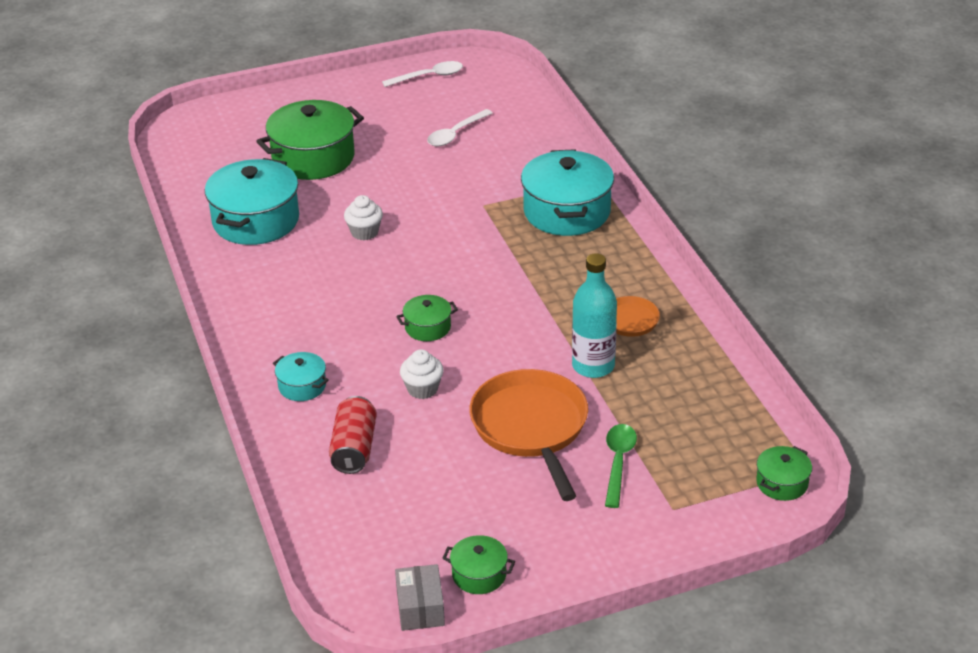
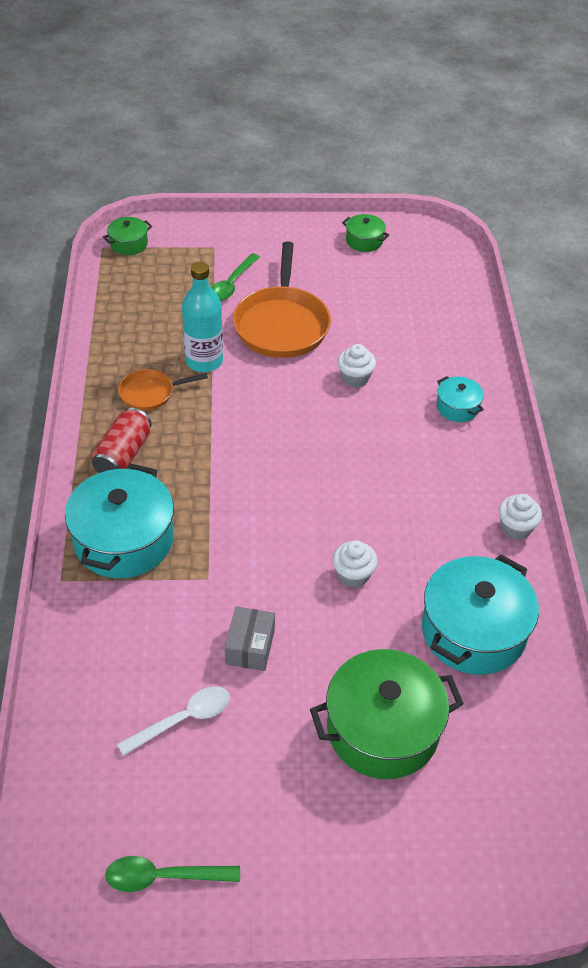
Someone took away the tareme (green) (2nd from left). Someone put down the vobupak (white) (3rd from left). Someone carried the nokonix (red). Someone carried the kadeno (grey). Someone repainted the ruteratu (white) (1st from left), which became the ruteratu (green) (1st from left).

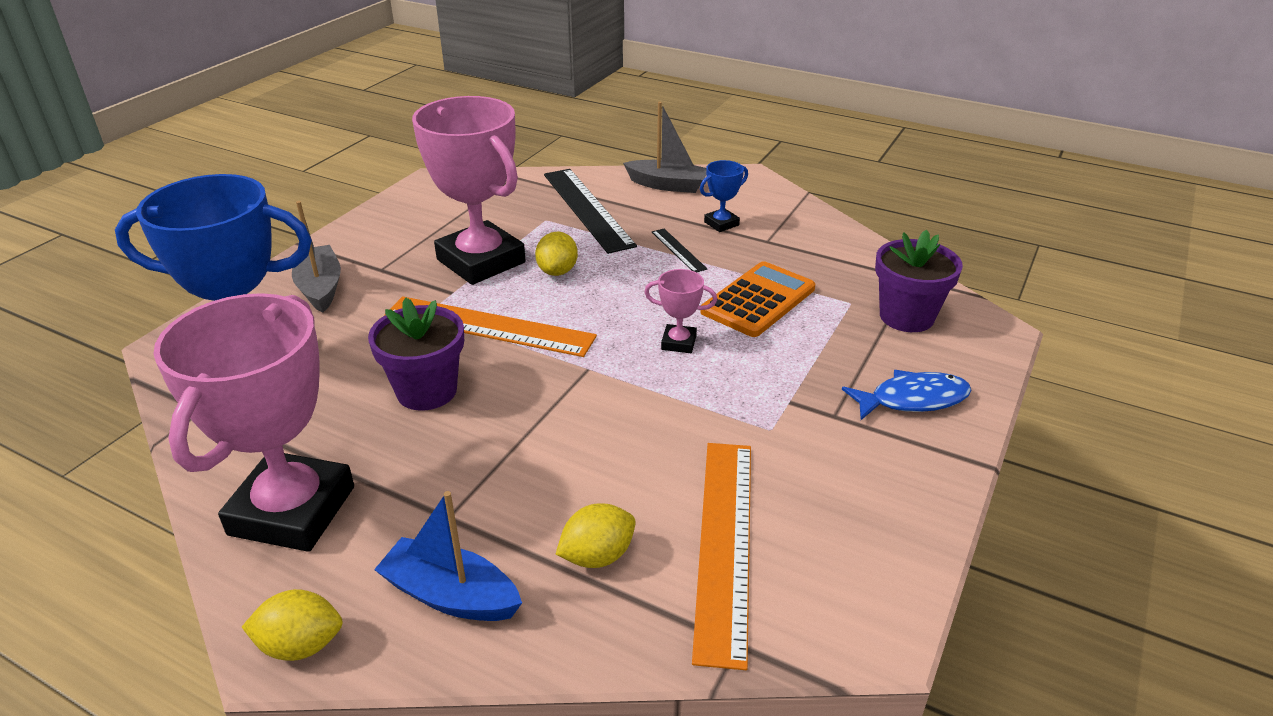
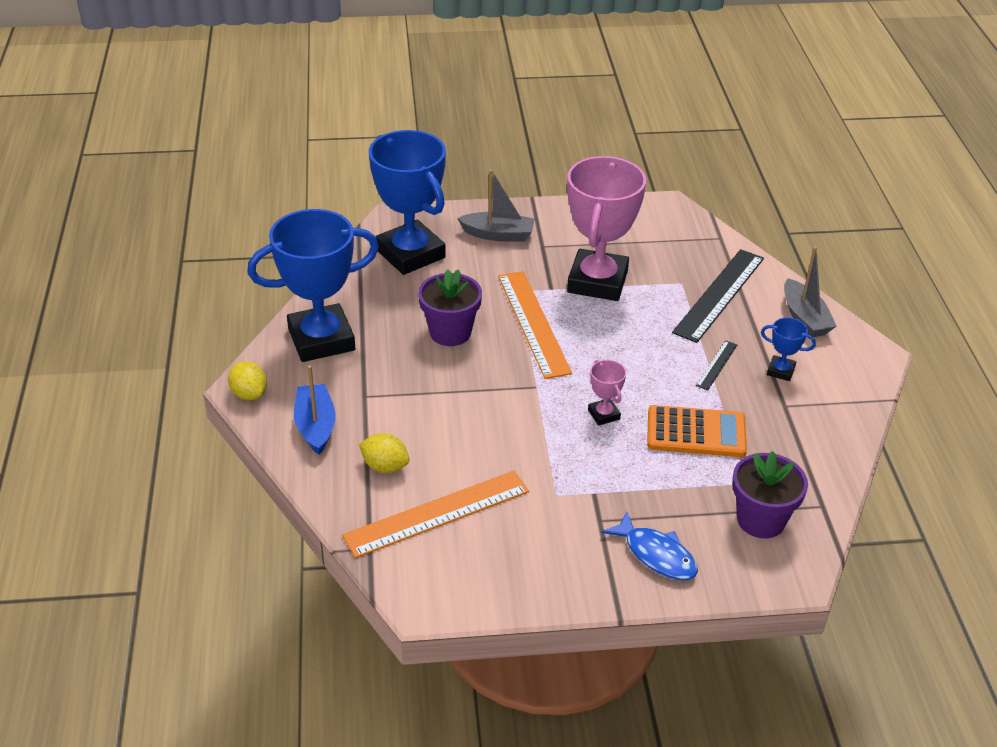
Someone took away the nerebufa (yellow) (2nd from left). Someone repainted the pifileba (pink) (1st from left), which became the pifileba (blue) (1st from left). Someone rotated the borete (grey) (1st from left) by 60 degrees clockwise.

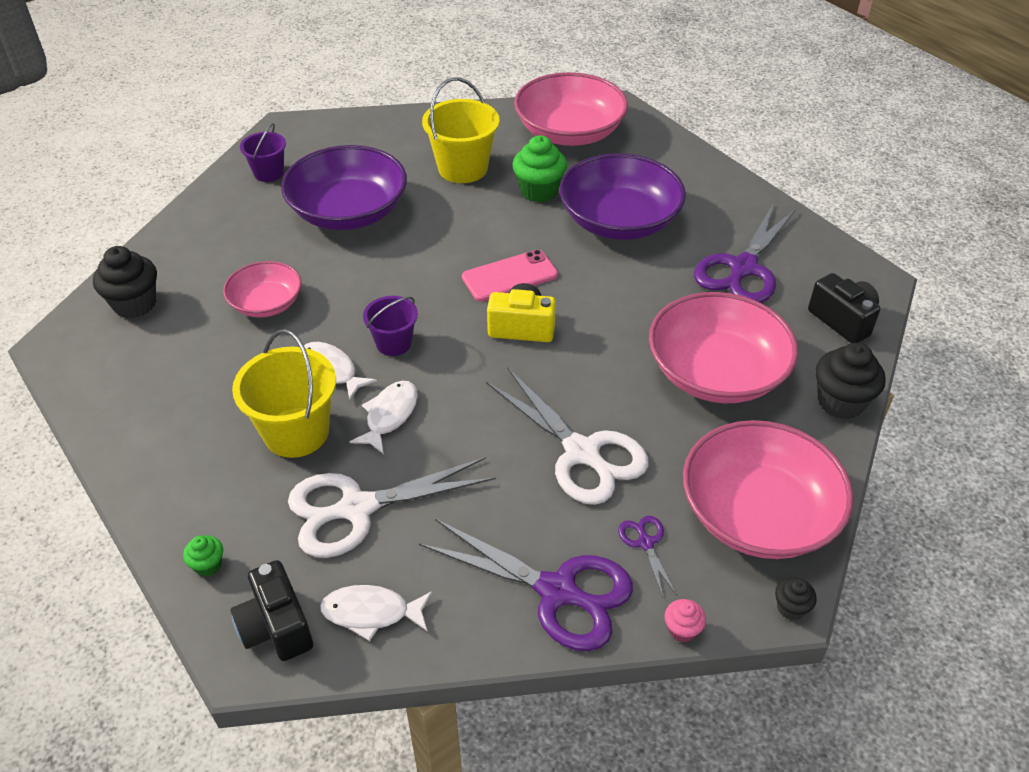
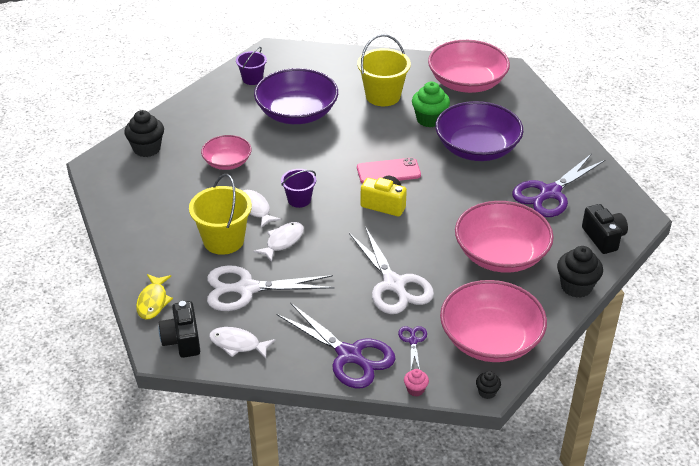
Someone swapped the vobupak (green) (1st from left) for the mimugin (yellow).

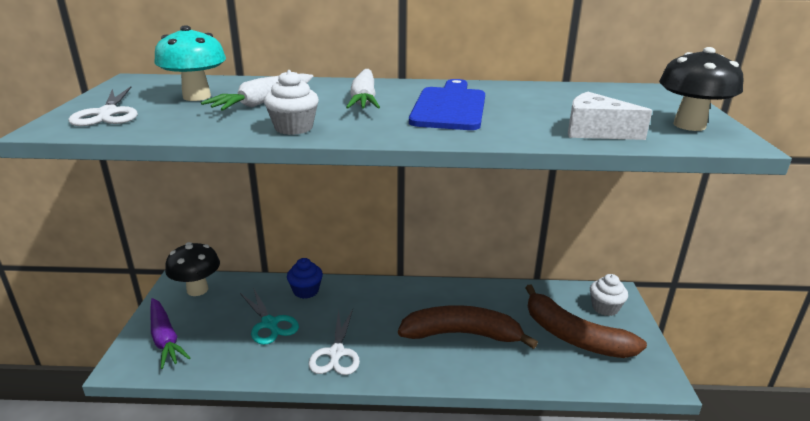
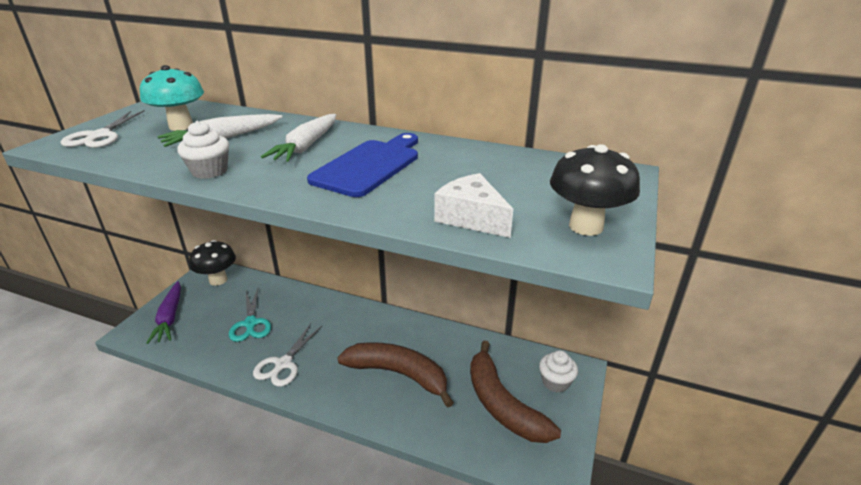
Someone took away the vobupak (blue).

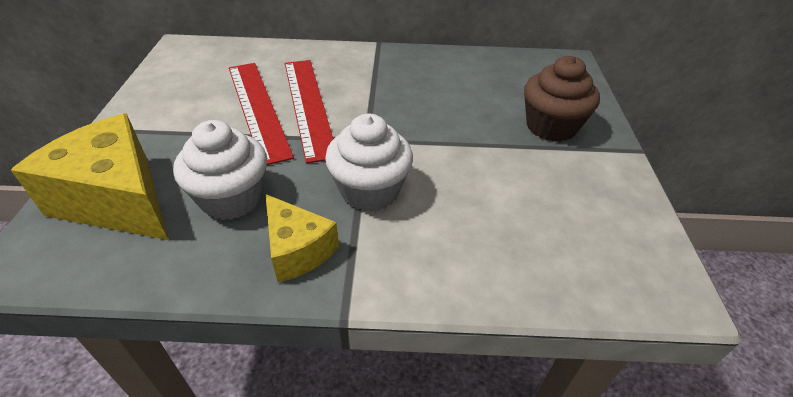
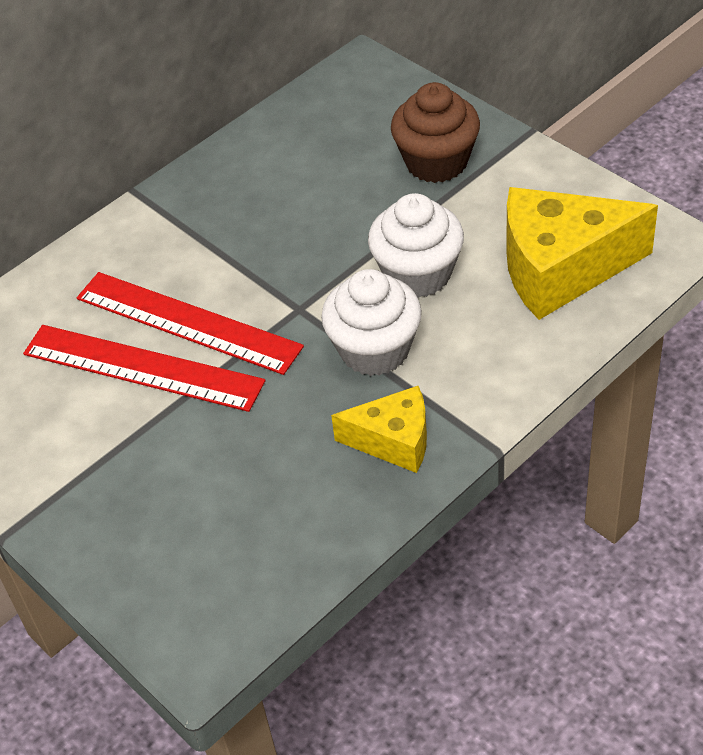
Someone carried the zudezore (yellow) (1st from left in the first image). Someone carried the vobupak (white) (1st from left in the first image).

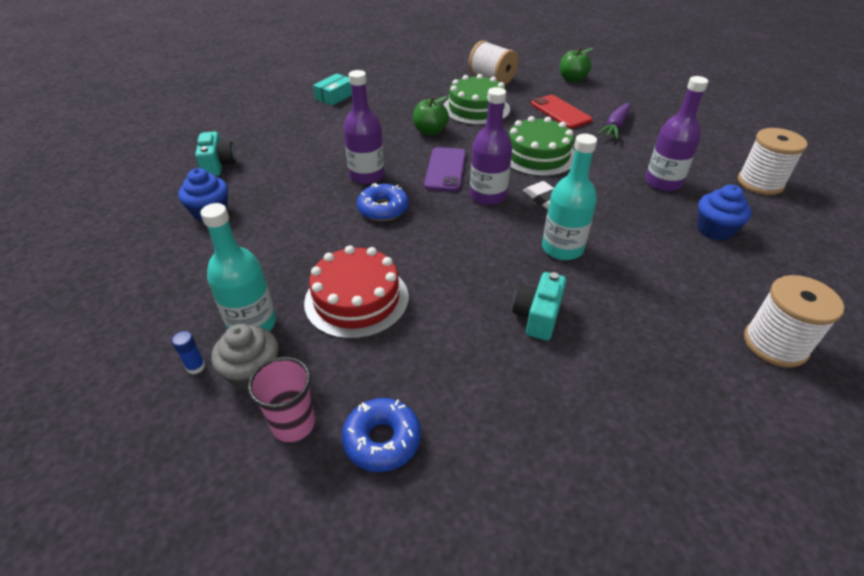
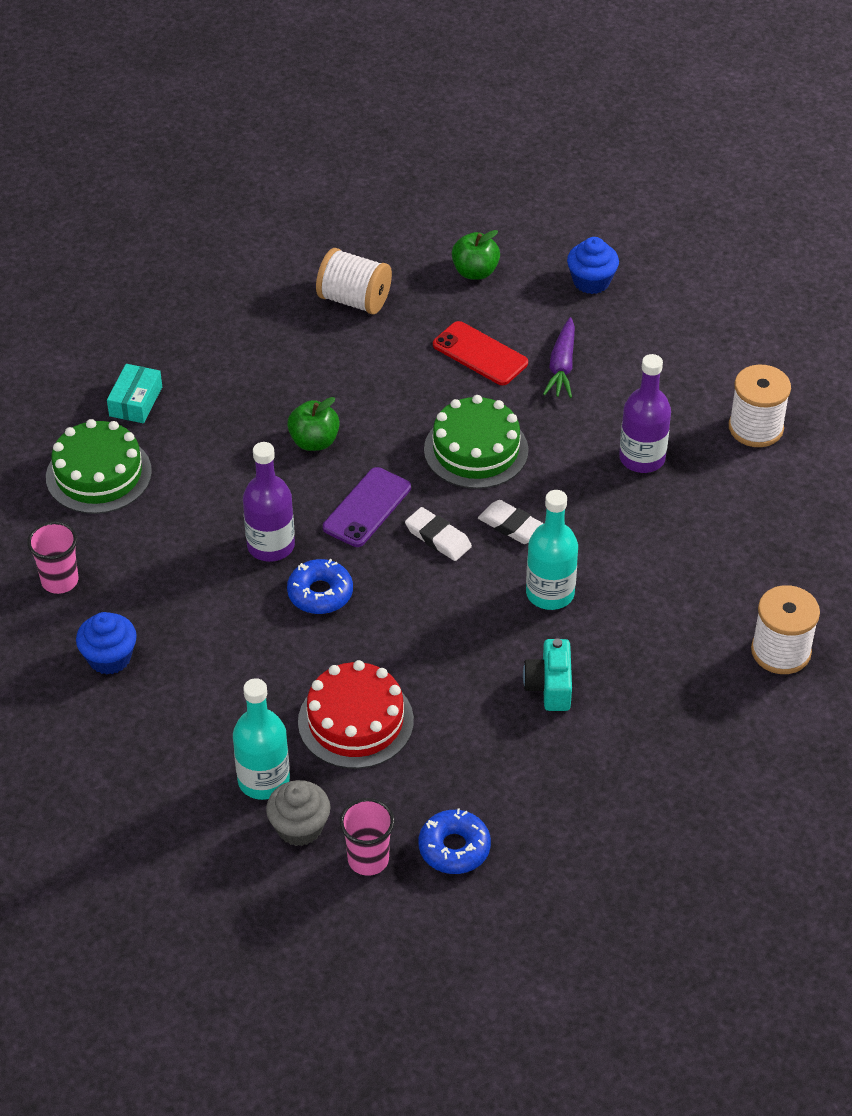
Someone took away the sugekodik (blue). Someone carried the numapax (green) (1st from left). Someone carried the vobupak (blue) (2nd from left). Someone swapped the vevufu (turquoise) (1st from left) for the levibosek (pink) (1st from left). Someone swapped the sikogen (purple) (2nd from left) for the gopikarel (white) (1st from left). Someone rotated the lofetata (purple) by 45 degrees clockwise.

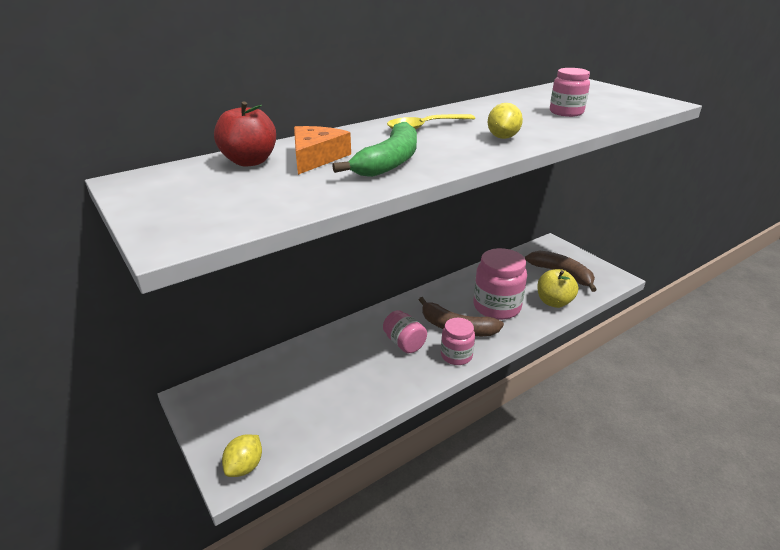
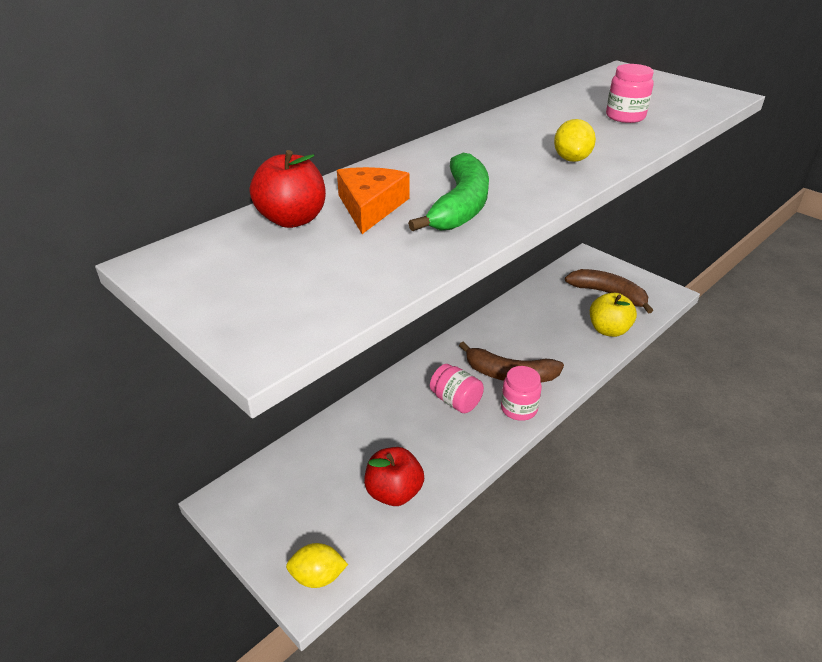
Someone took away the ruteratu (yellow). Someone took away the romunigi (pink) (3rd from left). Someone put down the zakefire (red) (2nd from left). Someone rotated the nerebufa (yellow) (1st from left) by 75 degrees clockwise.

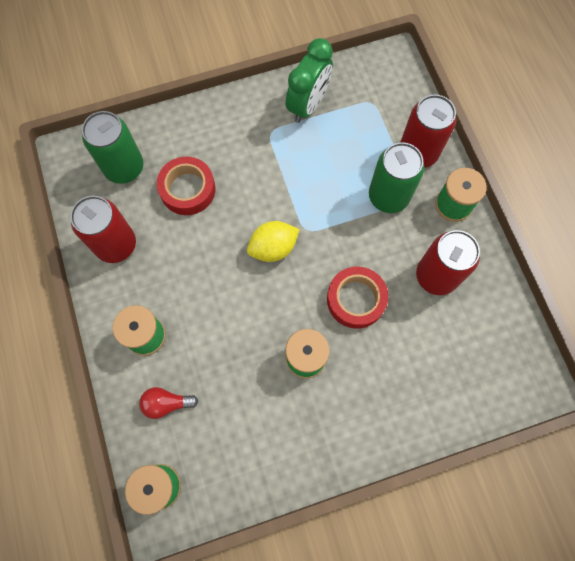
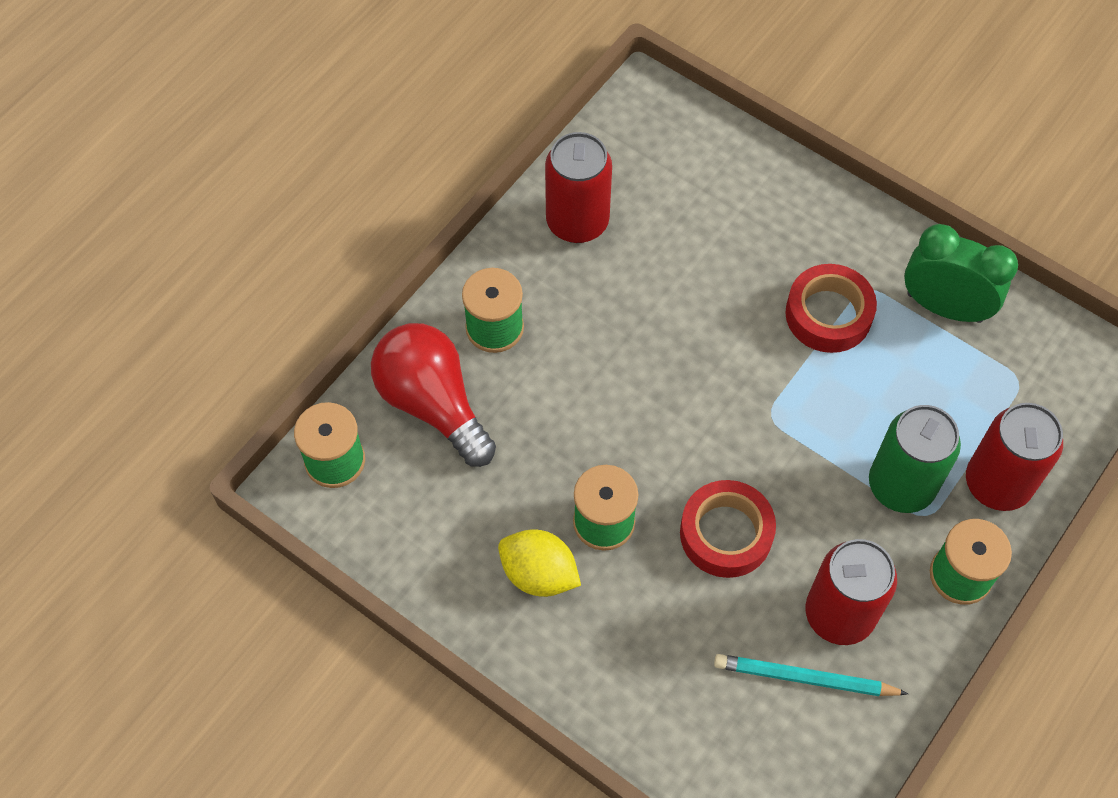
Someone took away the nokonix (green) (1st from left). Someone put down the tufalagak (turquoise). Someone carried the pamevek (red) (1st from left in the first image). Someone carried the nerebufa (yellow). Someone rotated the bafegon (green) by 150 degrees counterclockwise. Someone scaled the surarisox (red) by 1.99.

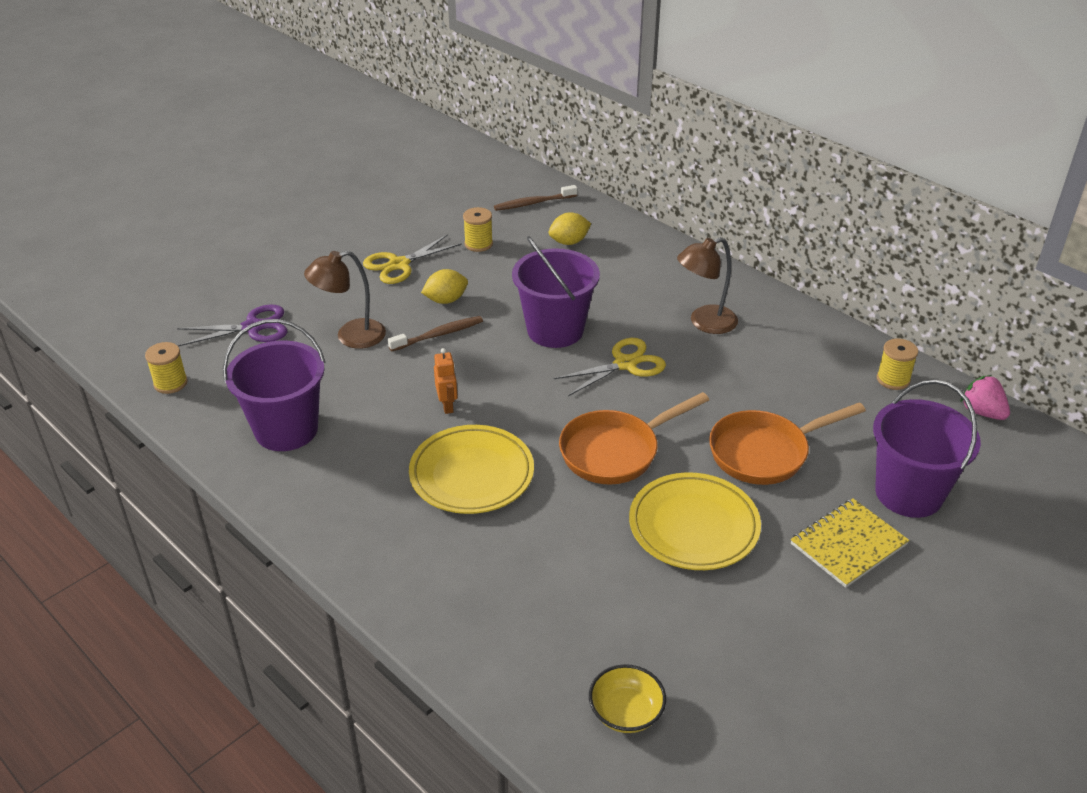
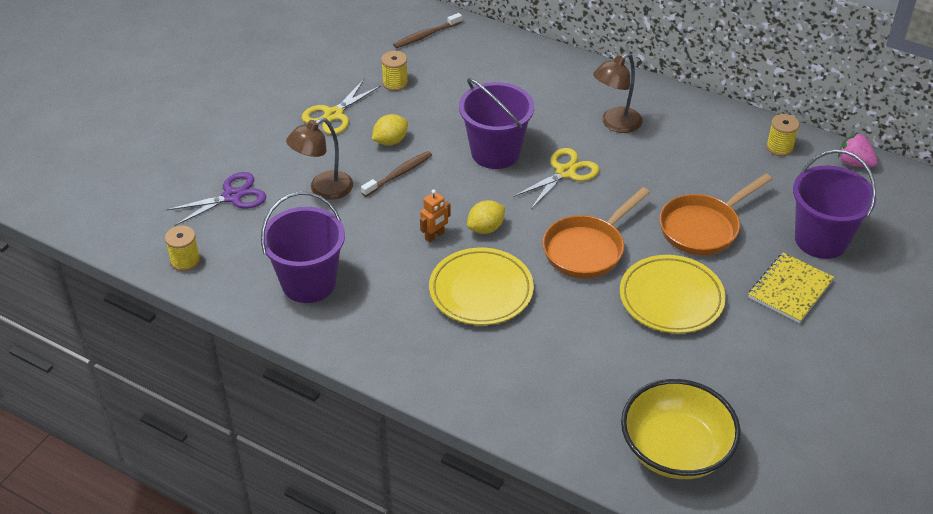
Someone carried the nerebufa (yellow) (2nd from left). Someone rotated the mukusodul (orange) by 75 degrees clockwise. Someone scaled the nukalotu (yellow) by 1.98.

